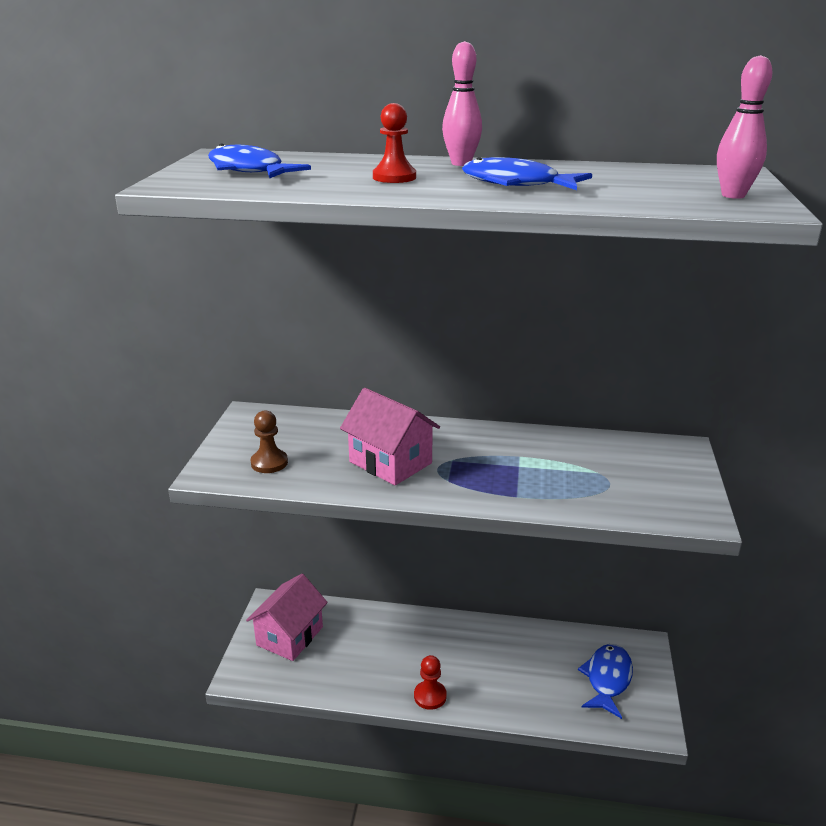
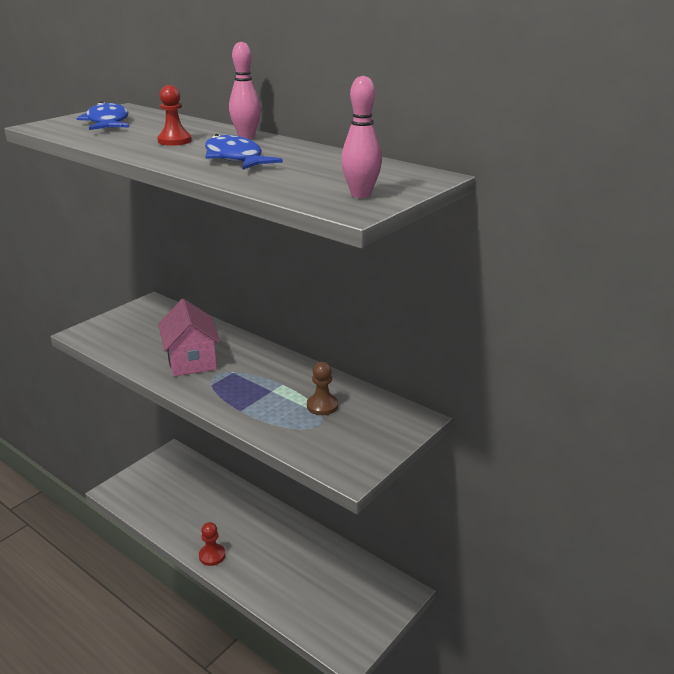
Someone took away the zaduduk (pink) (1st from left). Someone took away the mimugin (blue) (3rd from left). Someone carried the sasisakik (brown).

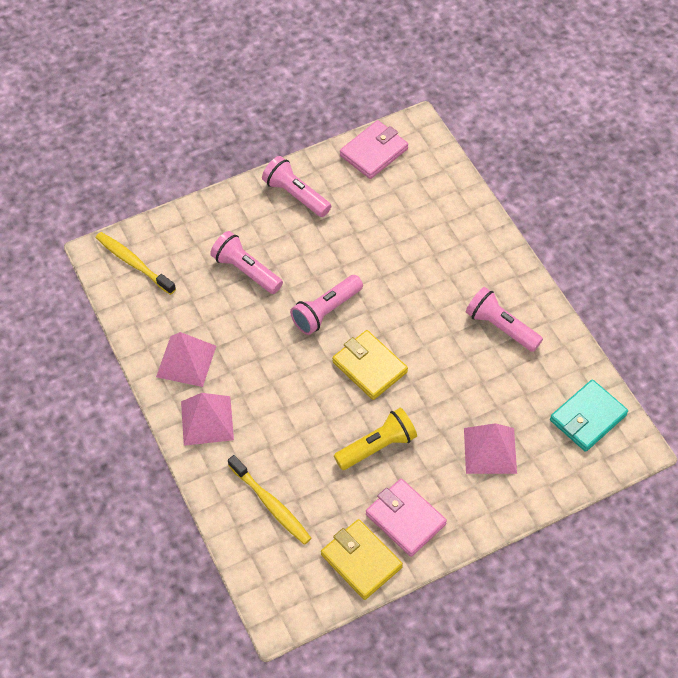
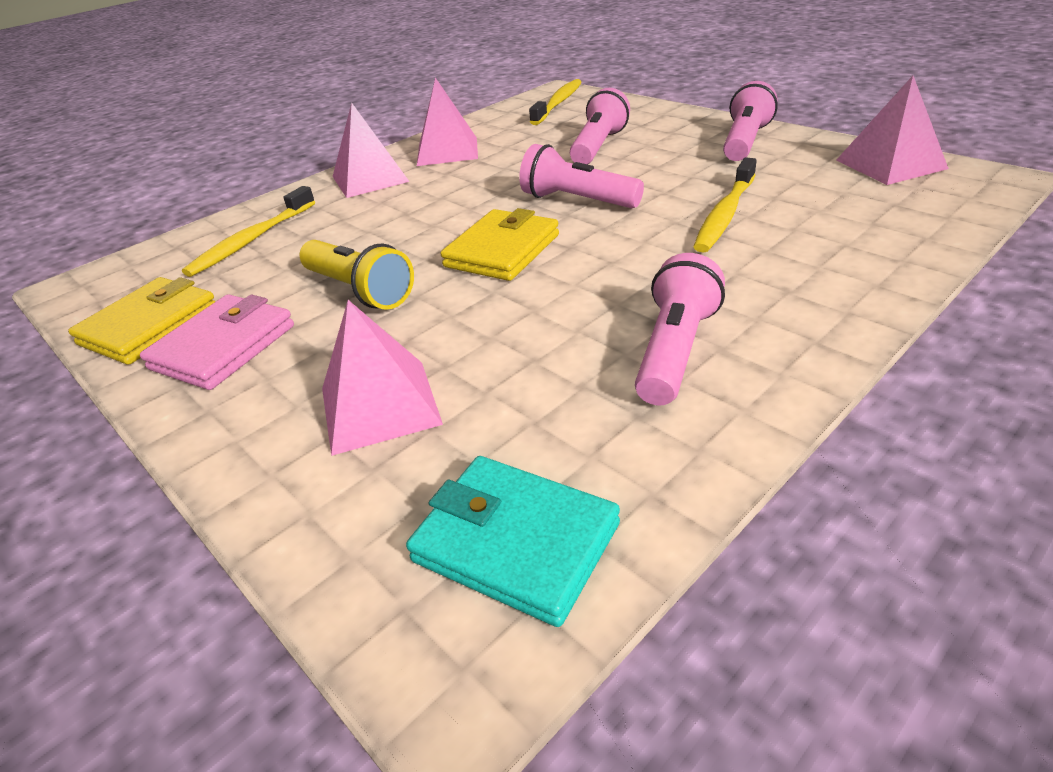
Someone put down the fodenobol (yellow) (3rd from left). Someone swapped the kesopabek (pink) (1st from left) for the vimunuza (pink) (4th from left).

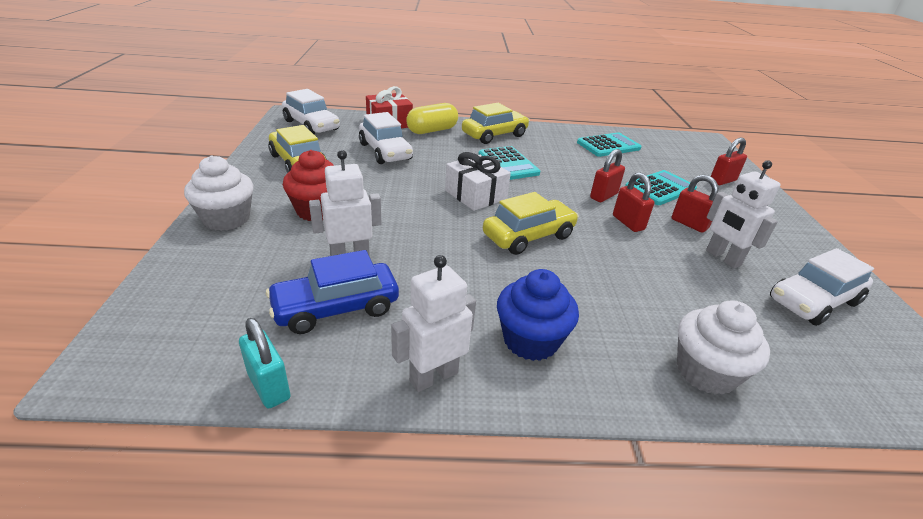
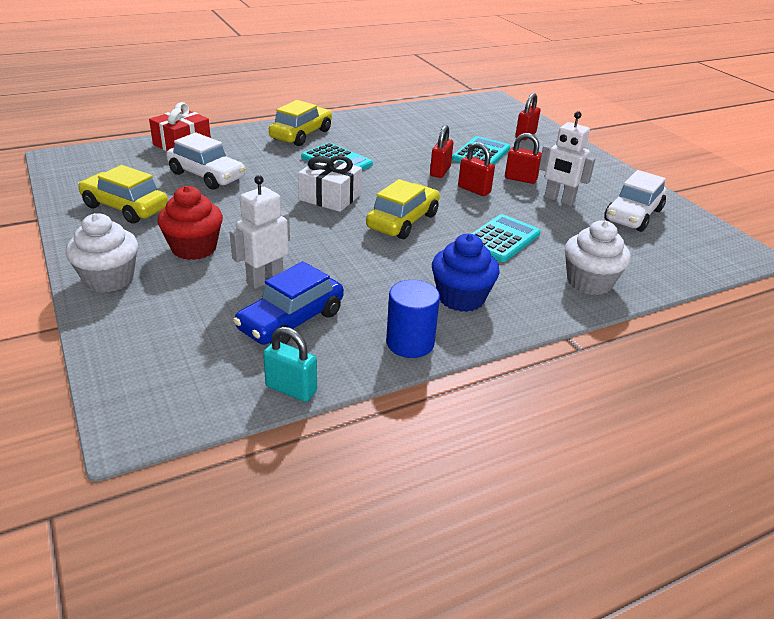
Someone took away the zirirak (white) (1st from left). Someone took away the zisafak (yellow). Someone carried the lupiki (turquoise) (2nd from left in the first image). Someone swapped the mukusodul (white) (2nd from left) for the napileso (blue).

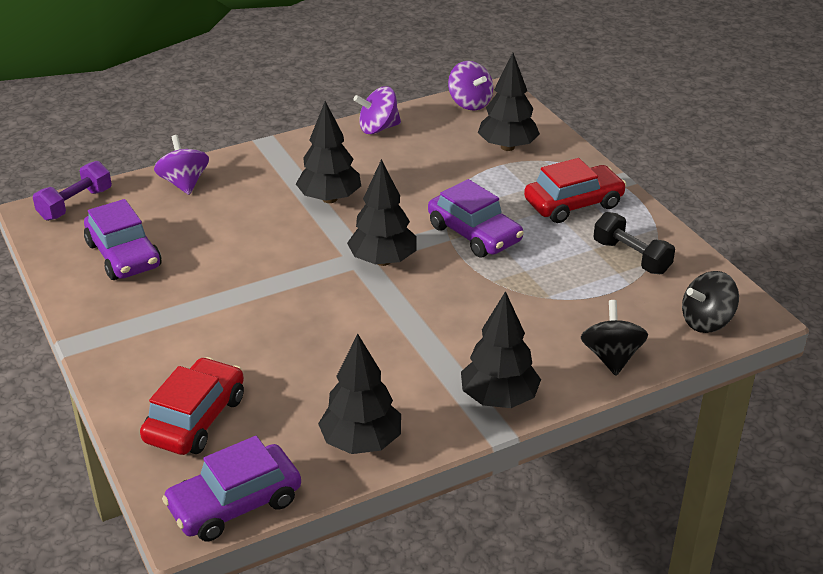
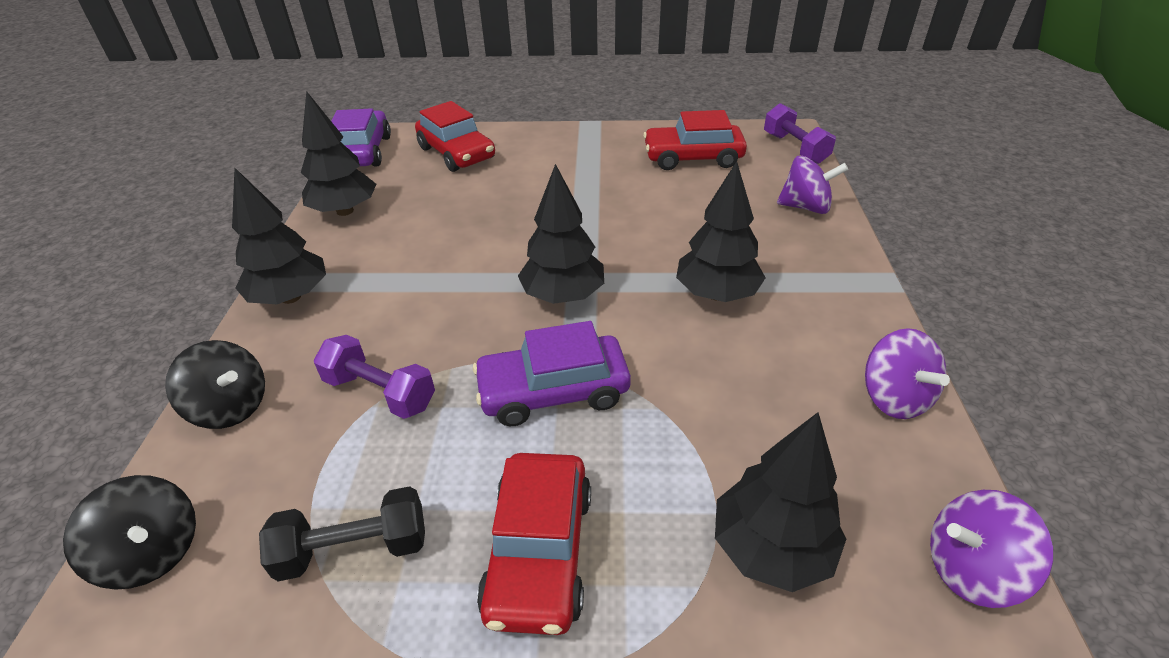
Someone put down the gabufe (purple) (1st from left). Someone repainted the zirirak (purple) (1st from left), which became the zirirak (red) (3rd from left). Someone rotated the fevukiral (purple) (2nd from left) by 150 degrees clockwise. Someone rotated the fevukiral (black) (2nd from left in the first image) by 120 degrees clockwise.

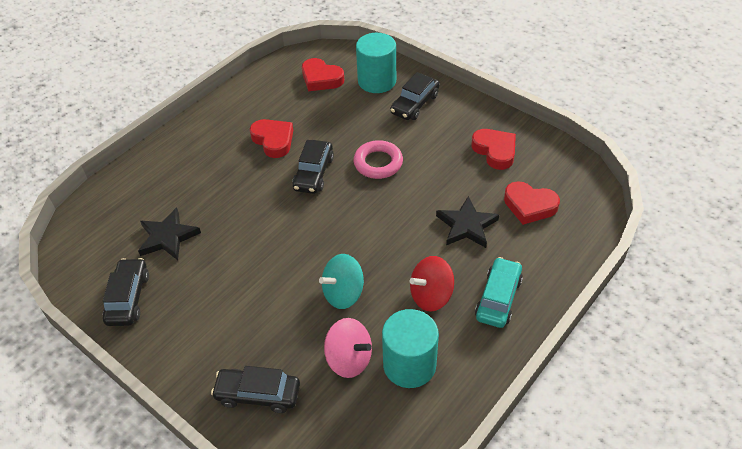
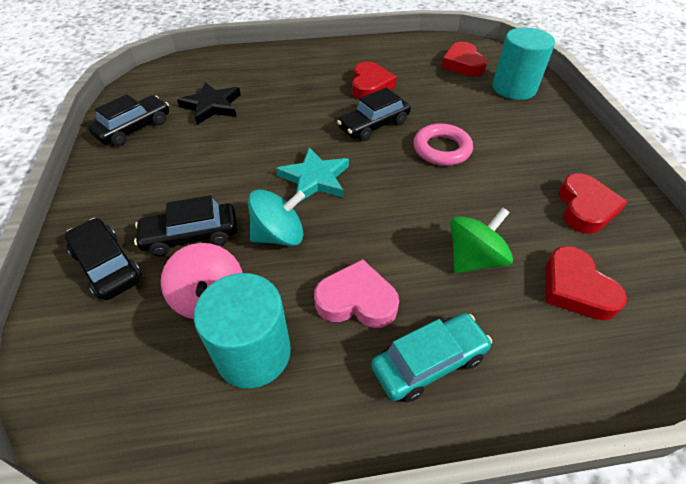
Someone put down the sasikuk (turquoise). Someone carried the zirirak (black) (4th from left in the first image). Someone swapped the fevukiral (red) for the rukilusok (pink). Someone swapped the sasikuk (black) (2nd from left) for the fevukiral (green). Someone rotated the fevukiral (turquoise) by 150 degrees clockwise.

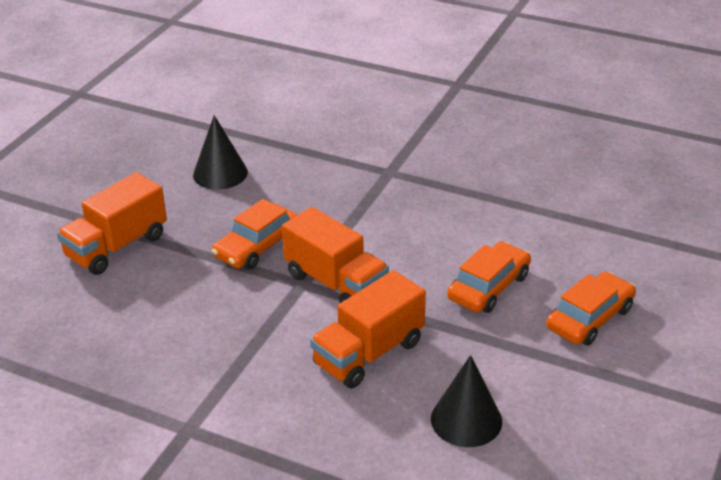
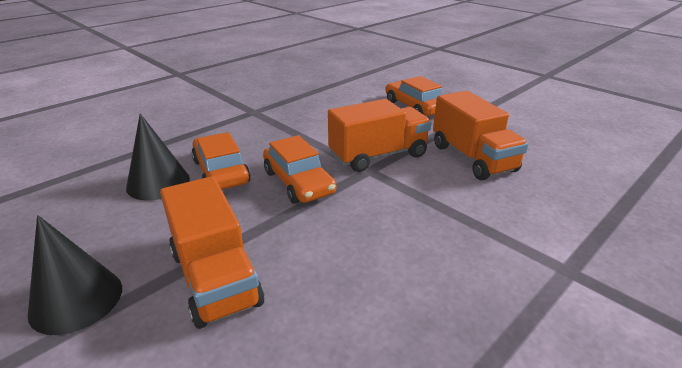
Someone carried the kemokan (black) (2nd from left in the first image). Someone carried the zirirak (orange) (3rd from left in the first image).

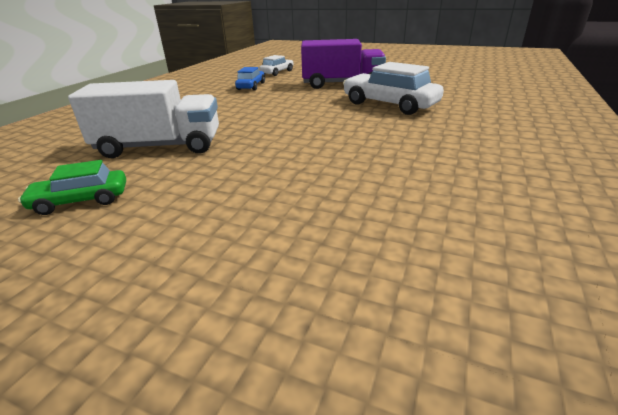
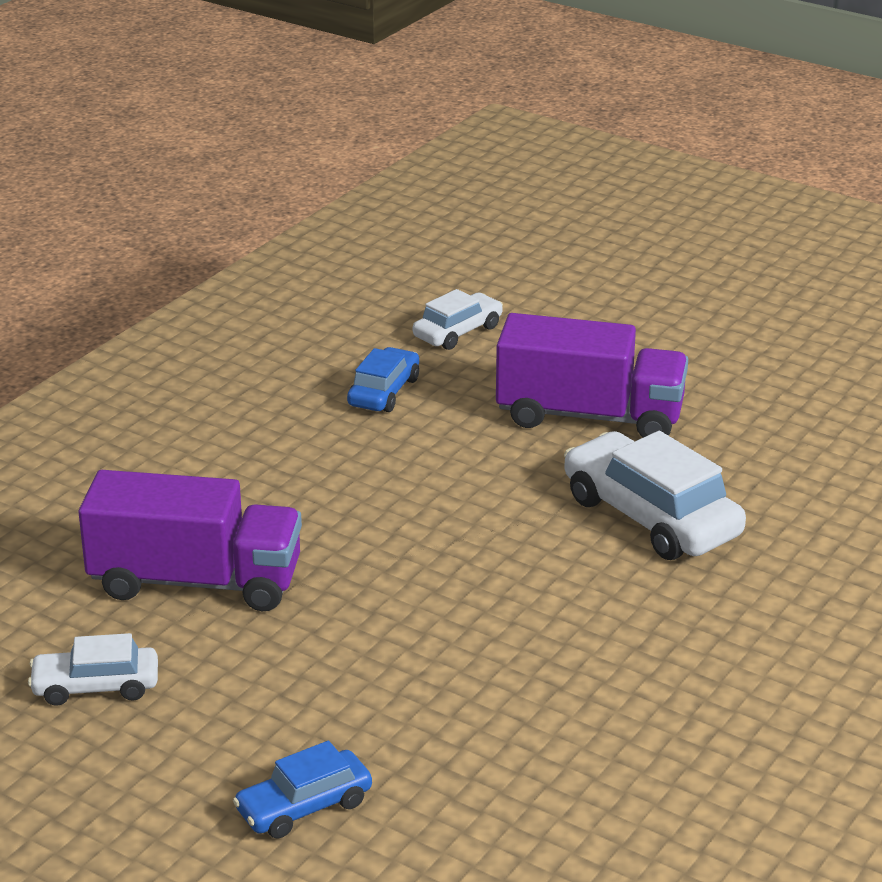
Someone put down the zirirak (blue) (1st from left). Someone repainted the zirirak (green), which became the zirirak (white) (1st from left). Someone repainted the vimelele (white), which became the vimelele (purple) (1st from left).

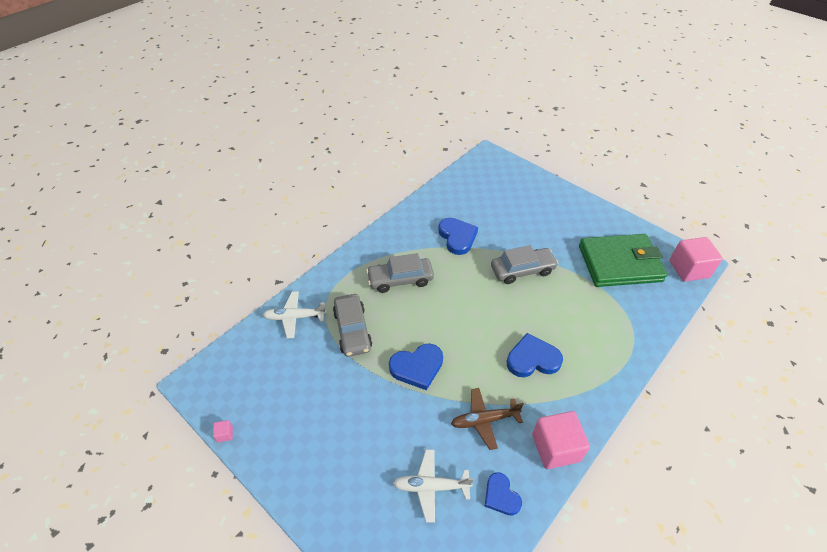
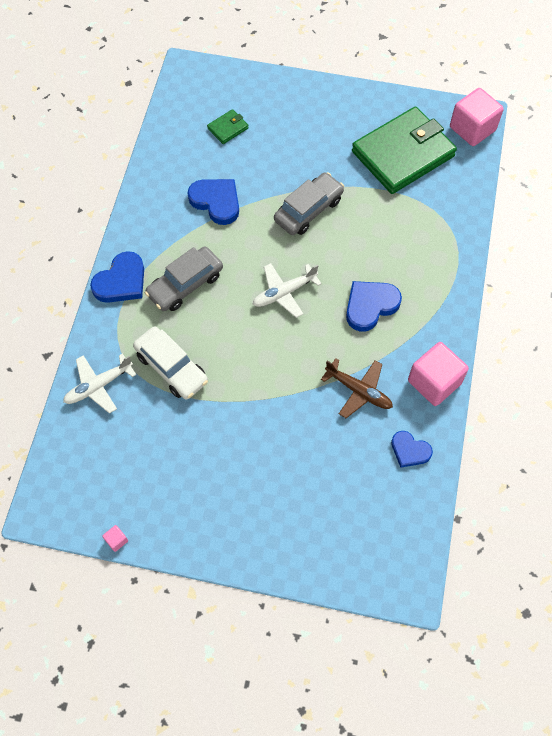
Someone put down the kesopabek (green) (1st from left). Someone carried the rukilusok (blue) (1st from left). Someone carried the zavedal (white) (2nd from left). Someone repainted the zirirak (grey) (1st from left), which became the zirirak (white). Someone rotated the zavedal (brown) by 105 degrees counterclockwise.

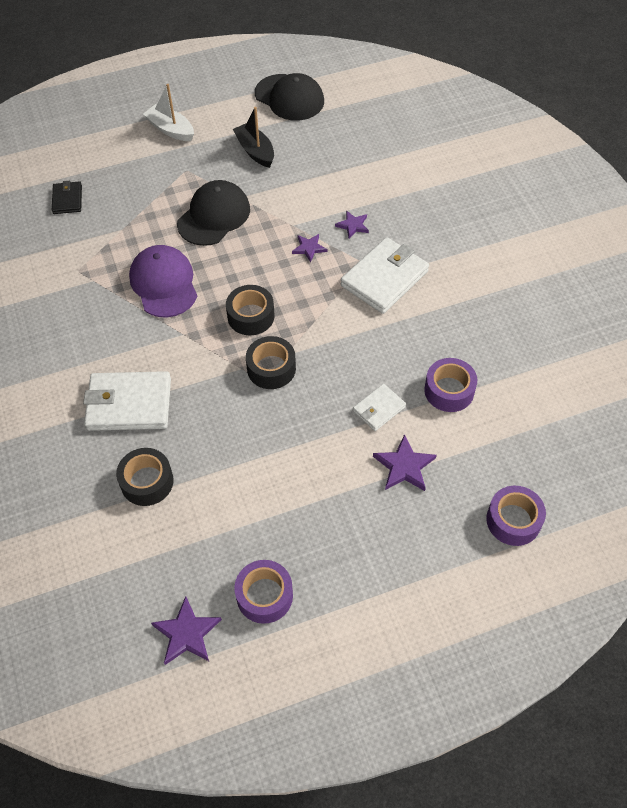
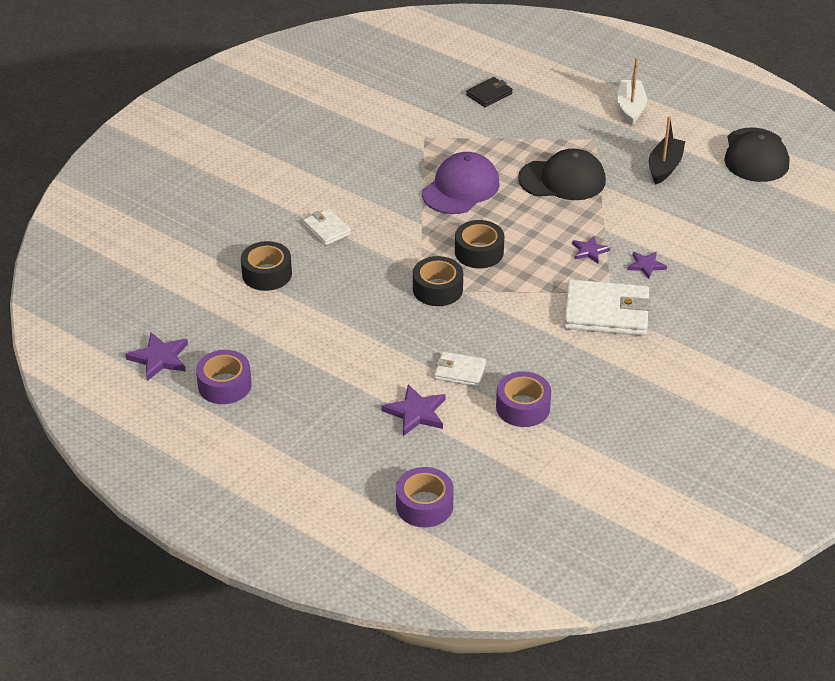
Someone scaled the kesopabek (white) (1st from left) by 0.54.

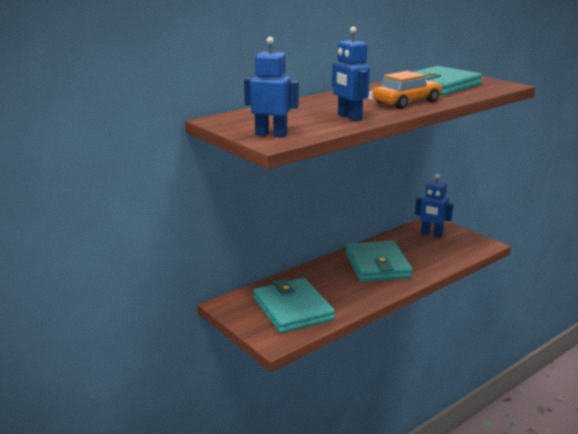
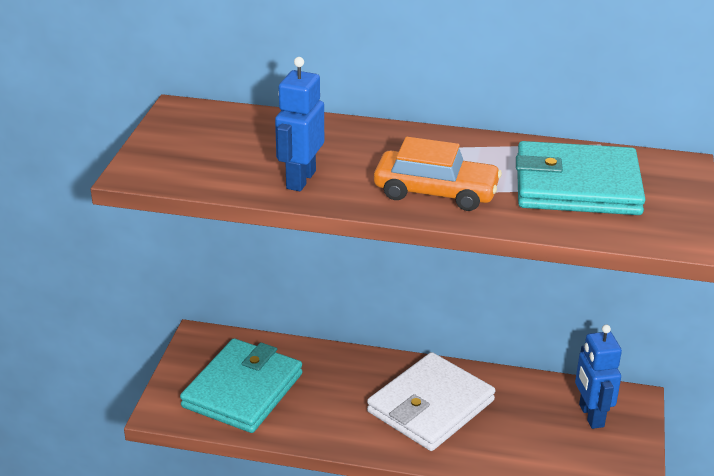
Someone took away the mukusodul (blue) (1st from left). Someone repainted the kesopabek (turquoise) (2nd from left), which became the kesopabek (white).

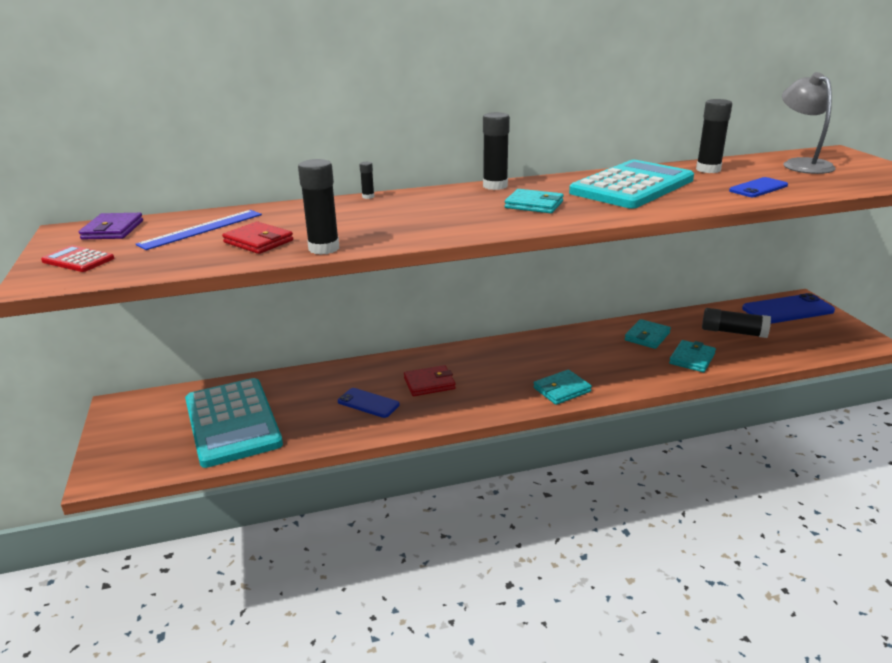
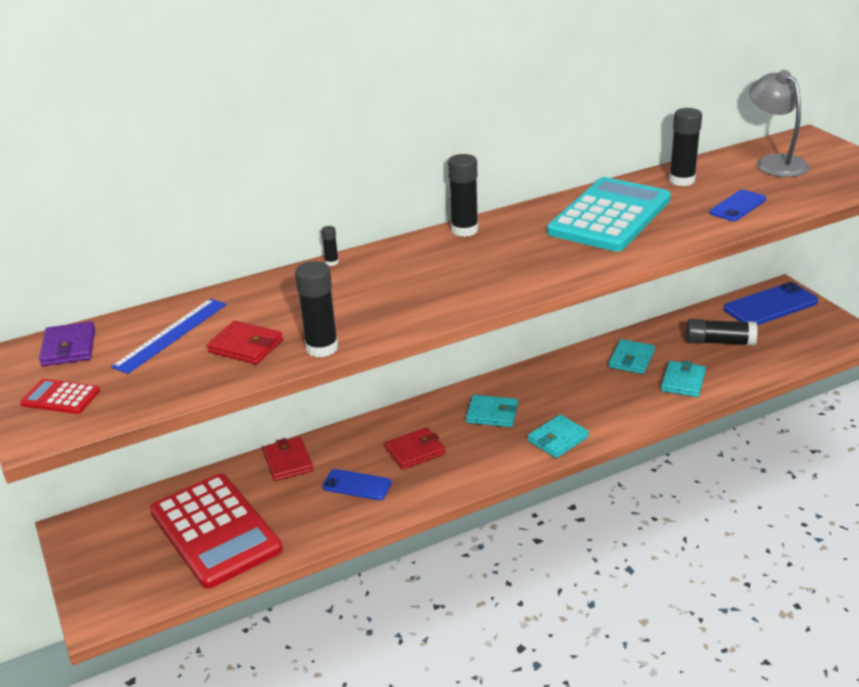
Someone put down the kesopabek (red) (2nd from left). Someone carried the kesopabek (turquoise) (1st from left). Someone repainted the lupiki (turquoise) (1st from left), which became the lupiki (red) (2nd from left).

